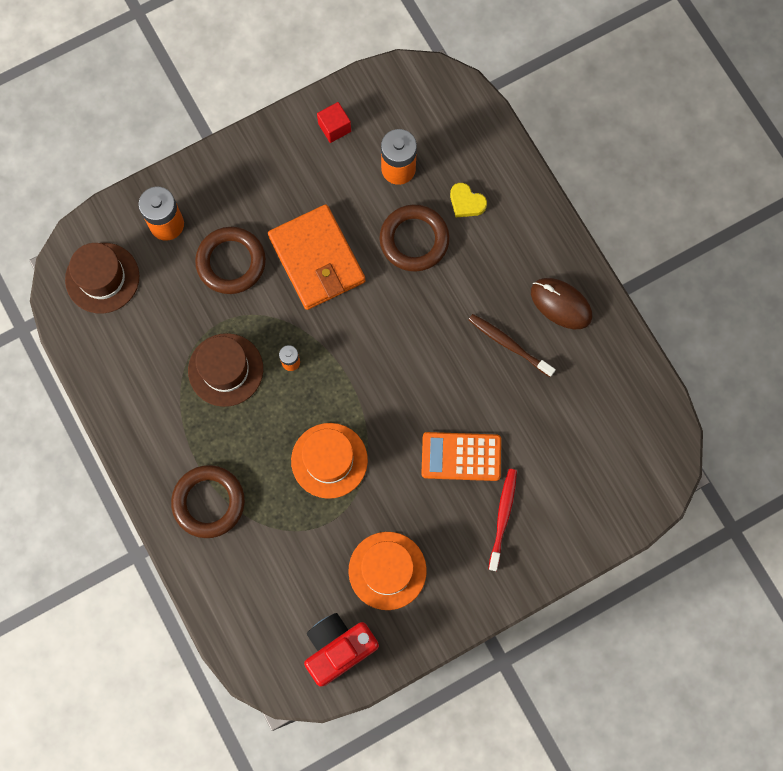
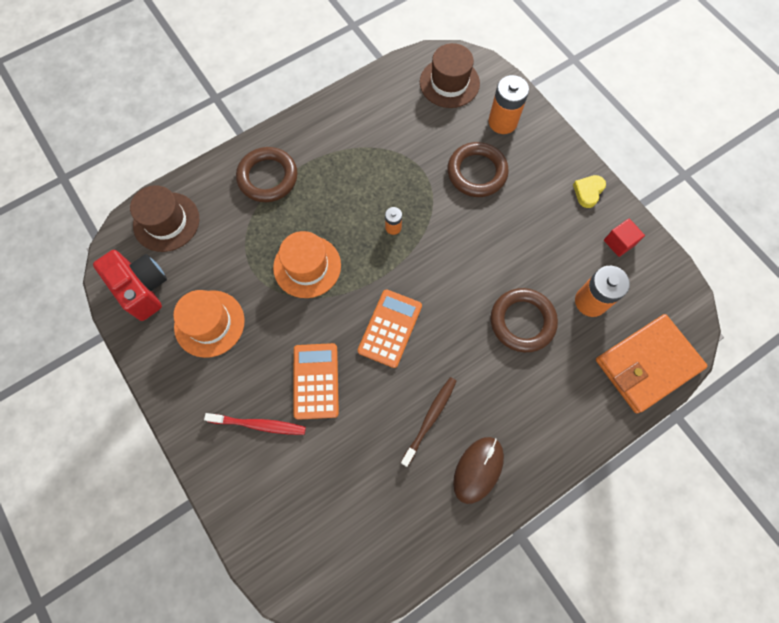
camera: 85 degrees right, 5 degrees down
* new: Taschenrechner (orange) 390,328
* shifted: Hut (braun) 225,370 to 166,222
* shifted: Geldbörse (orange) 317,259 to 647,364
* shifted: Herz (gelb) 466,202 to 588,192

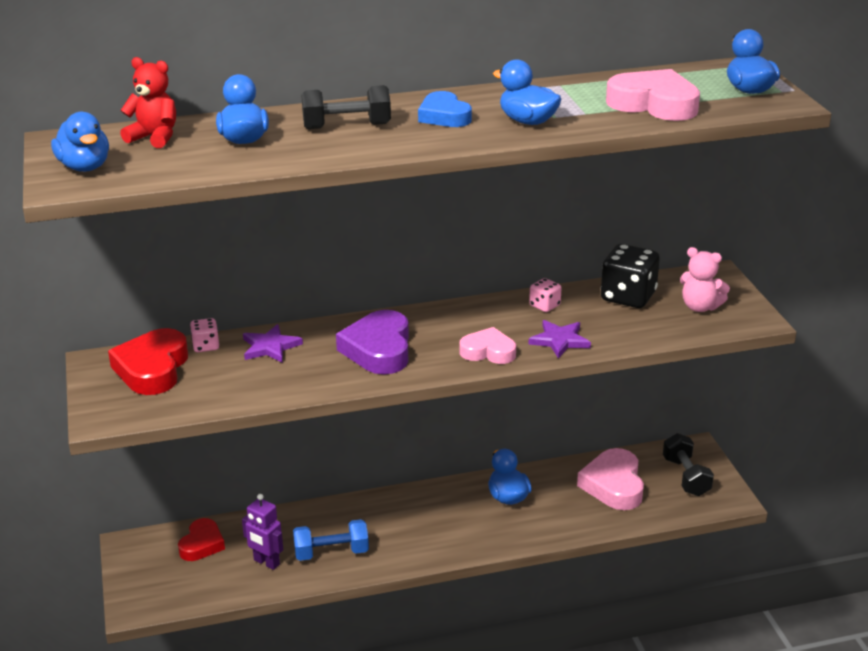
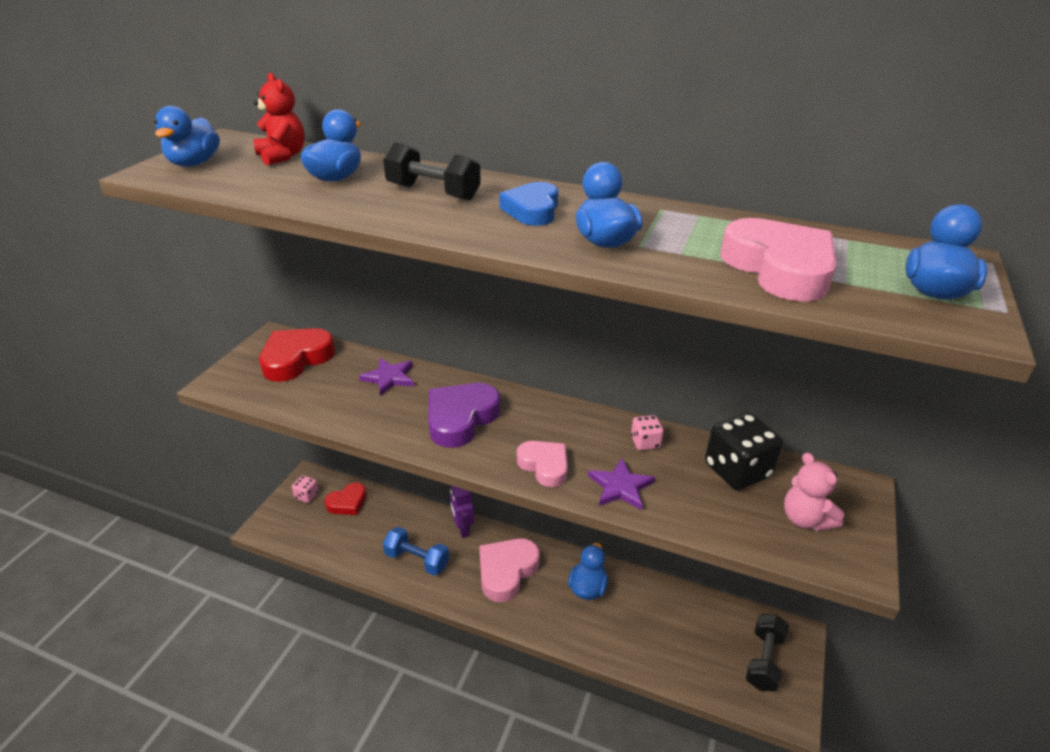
camera: 35 degrees right, 5 degrees up
* shifted: Spielwürfel (rosa) 206,346 to 307,495
* shifted: Roboter (lila) 266,562 to 463,529
* shifted: Herz (rosa) 613,485 to 506,571

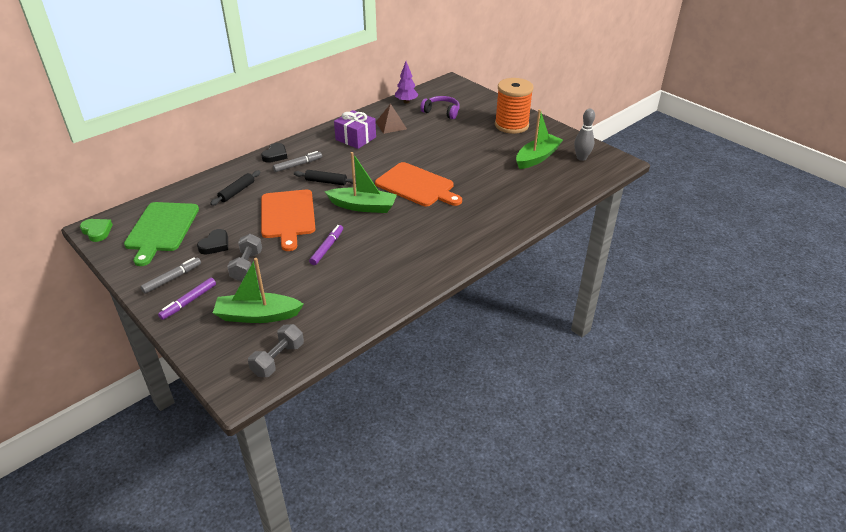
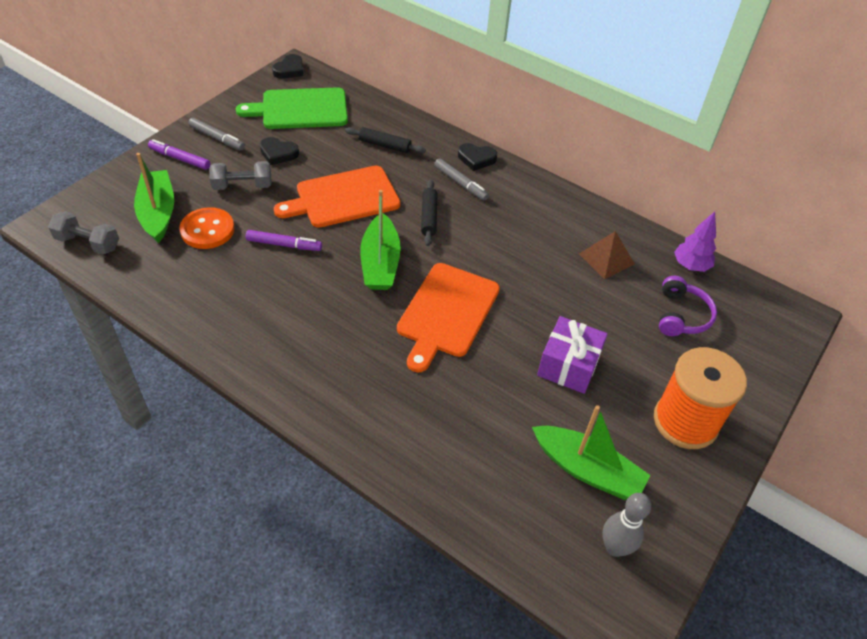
camera: 75 degrees right, 10 degrees up
* new: Knopf (orange) 207,230
* shifted: Geschenk (lila) 356,138 to 568,365
* repainted: Herz (grün) 97,231 to Herz (schwarz) 289,70

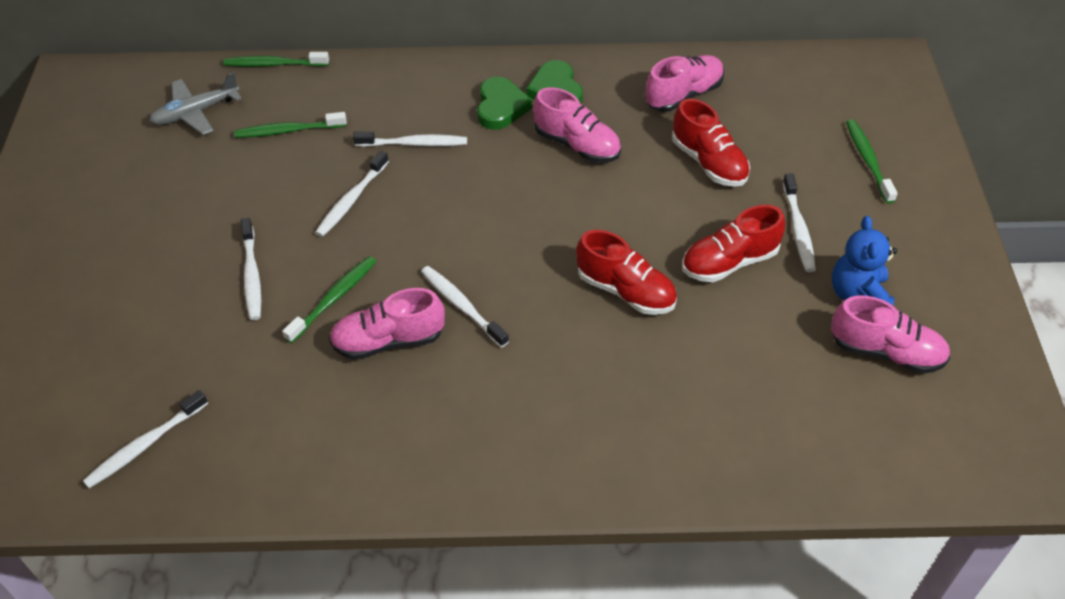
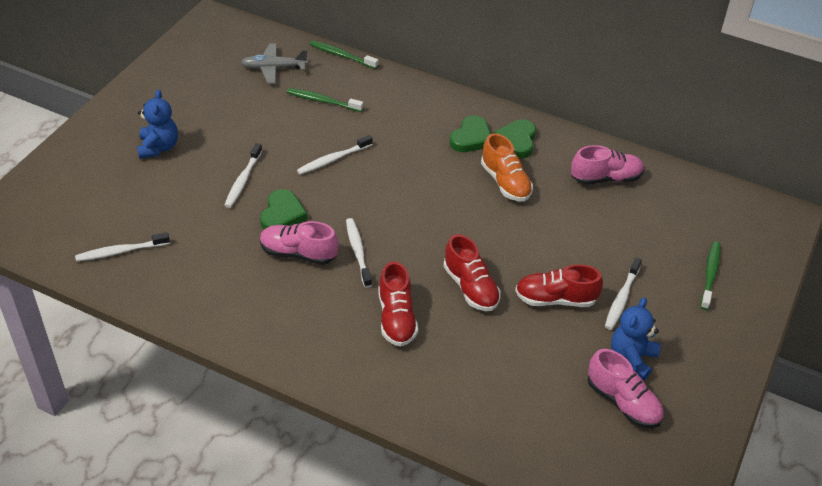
camera: 25 degrees right, 5 degrees down
* gone: Zahnbürste (weiß) 414,144
* new: Teddybär (blau) 158,147
* shifted: Schuh (rot) 709,162 to 396,318
* swapped: Zahnbürste (grün) 334,298 to Herz (grün) 282,214
* repainted: Schuh (rosa) 577,145 to Schuh (orange) 505,182

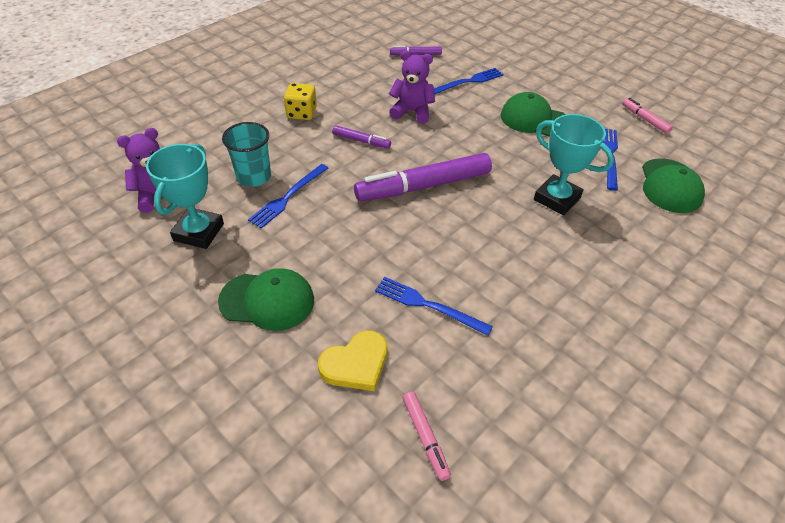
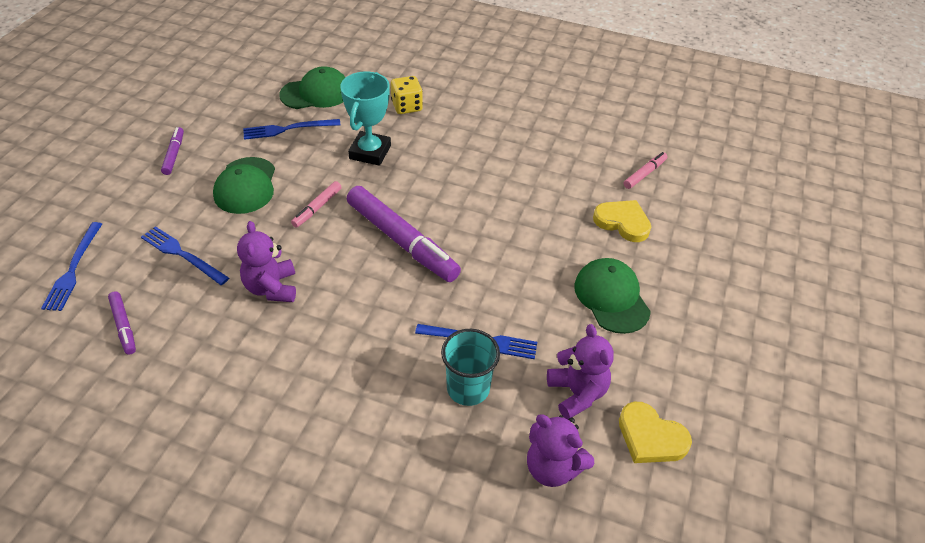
camera: 115 degrees left, 0 degrees up
* new: Herz (gelb) 650,437
* shifted: Spielwürfel (gelb) 301,113 to 407,106
* shifted: Filzstift (lila) 361,141 to 174,154
* shifted: Gabel (blau) 428,305 to 73,269
* shifted: Filzstift (rosa) 645,119 to 317,208
* swapped: Pokal (türkis) 199,232 to Teddybär (lila) 577,393

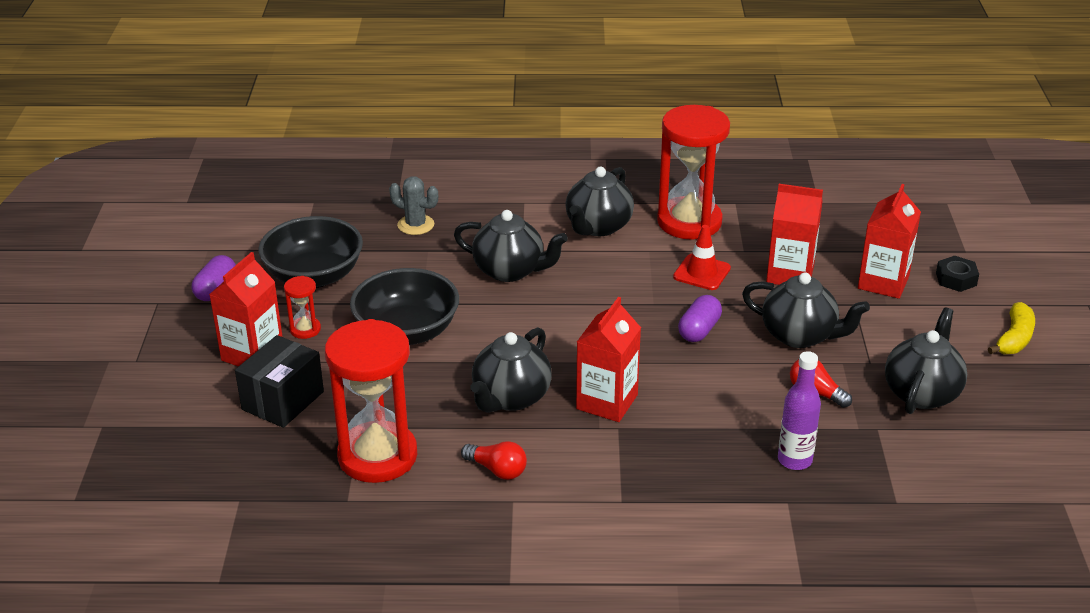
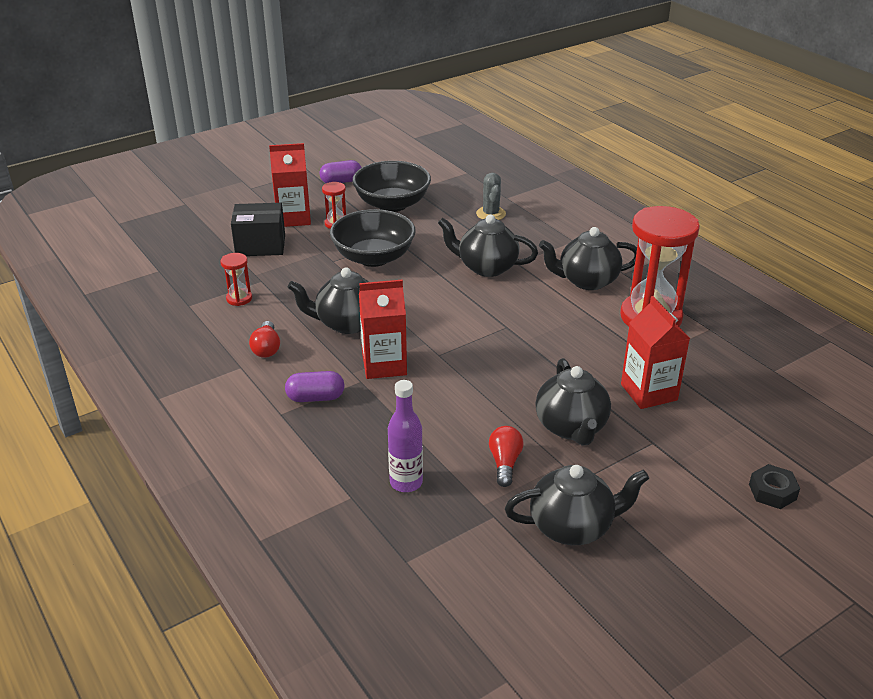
camera: 55 degrees right, 0 degrees up
* gone: Leitkegel (rot) 702,272
* gone: Getränkekarton (rot) 883,282
* gone: Banane (gelb) 1014,339
* shifted: Kapsel (lila) 699,330 to 315,398
* rotated: Teekanne (schwarz) 510,271 = 486,267 120 degrees clockwise
* scaled: Sanduhr (rot) 377,456 = 239,298 x0.43

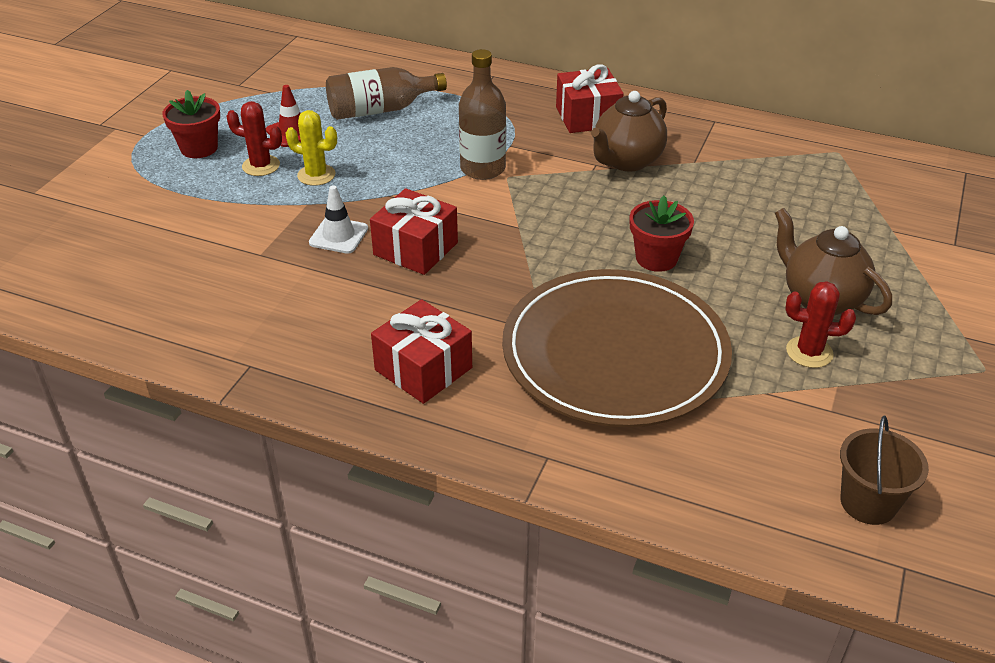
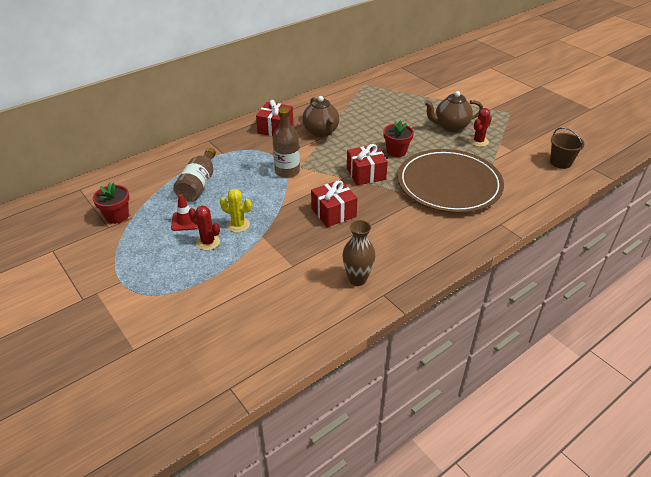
camera: 60 degrees left, 0 degrees up
* gone: Leitkegel (weiß) 338,236
* new: Vase (braun) 357,279
* shifted: Blumentopf (rot) 199,148 to 117,216
* shifted: Geschenk (rot) 423,369 to 366,174
* rotated: Kaktus (rot) 261,166 = 208,242 75 degrees clockwise
* rotated: Kaktus (gelb) 316,175 = 238,225 60 degrees clockwise

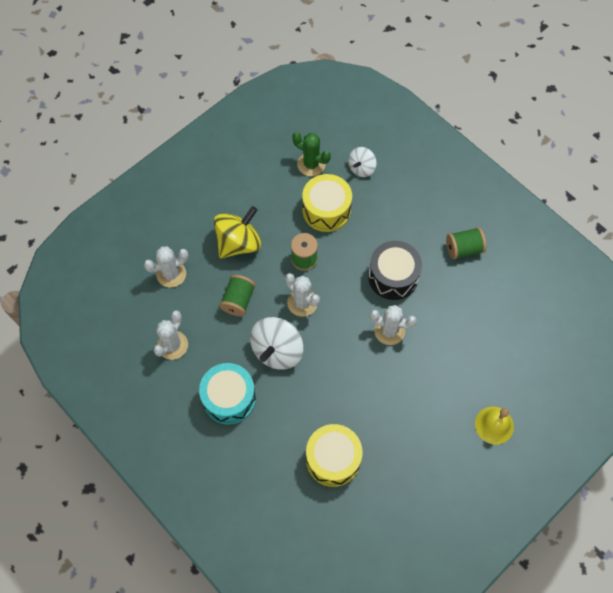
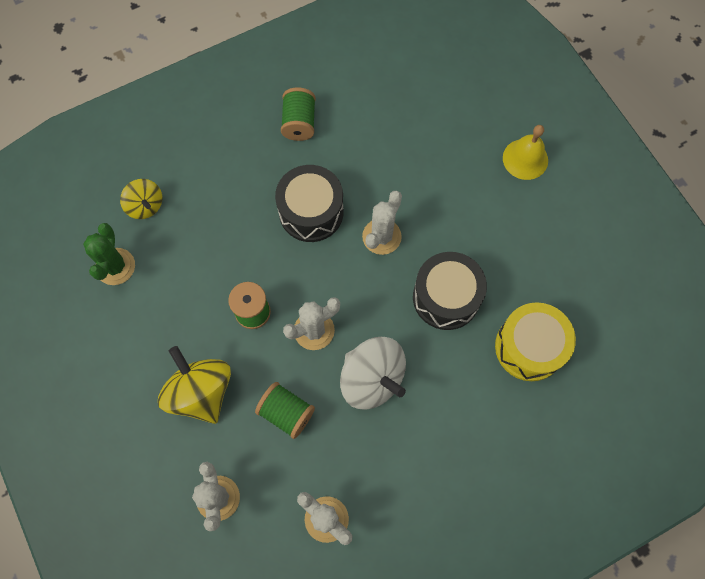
camera: 75 degrees left, 5 degrees up
* gone: Trommel (türkis) 229,398
* gone: Trommel (gelb) 326,210
* new: Trommel (schwarz) 446,297
* repainted: Kreisel (weiß) 361,168 to Kreisel (gelb) 145,206
* rotated: Kaktus (grün) 311,164 = 115,266 45 degrees counterclockwise

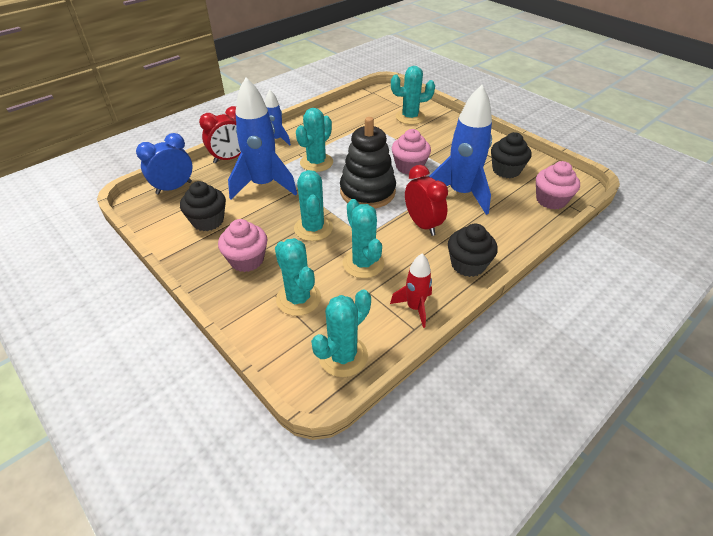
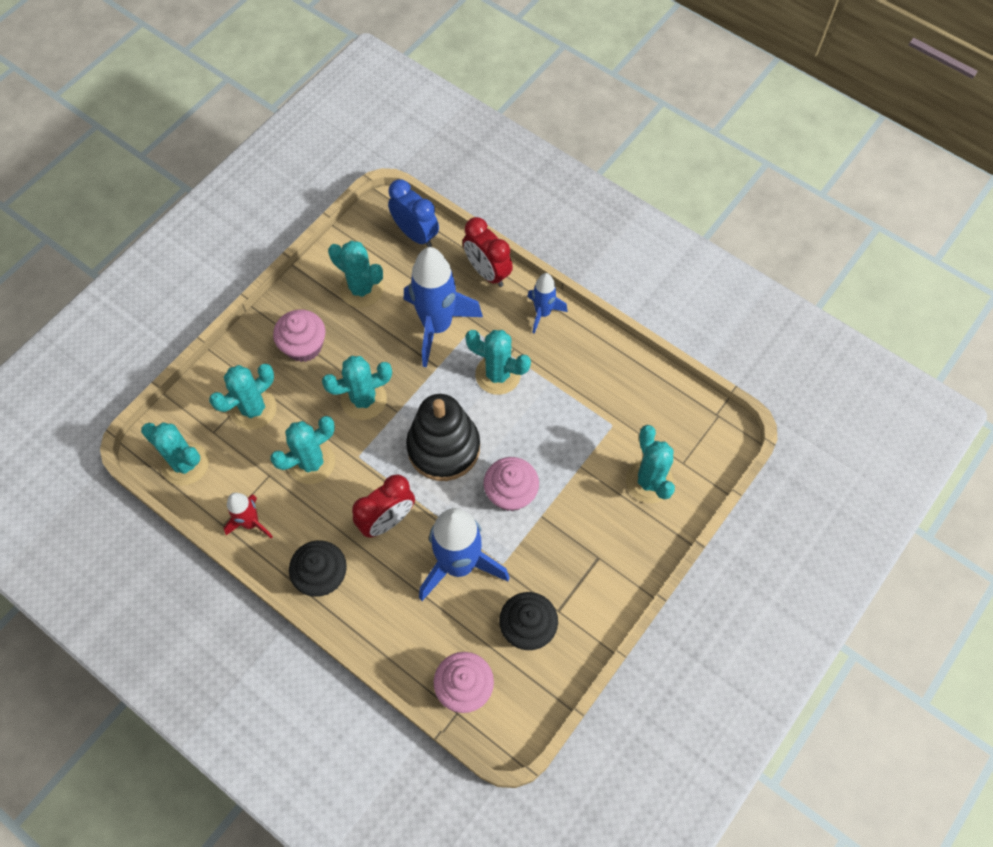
camera: 80 degrees right, 20 degrees up
* swapped: Muffin (schwarz) 208,221 to Kaktus (türkis) 361,289

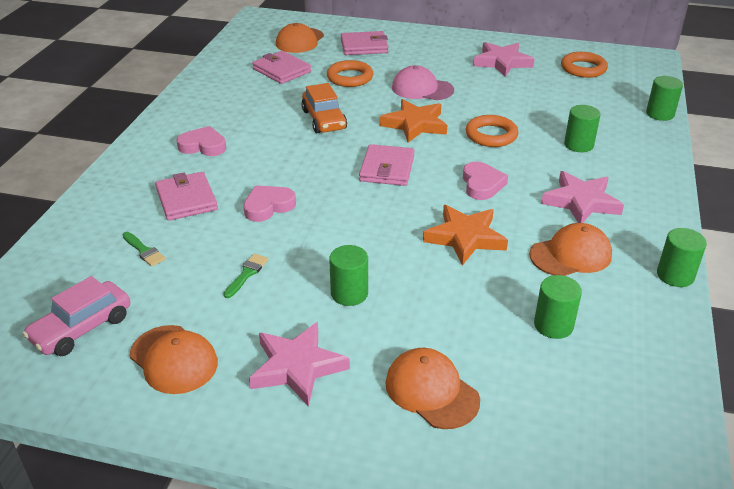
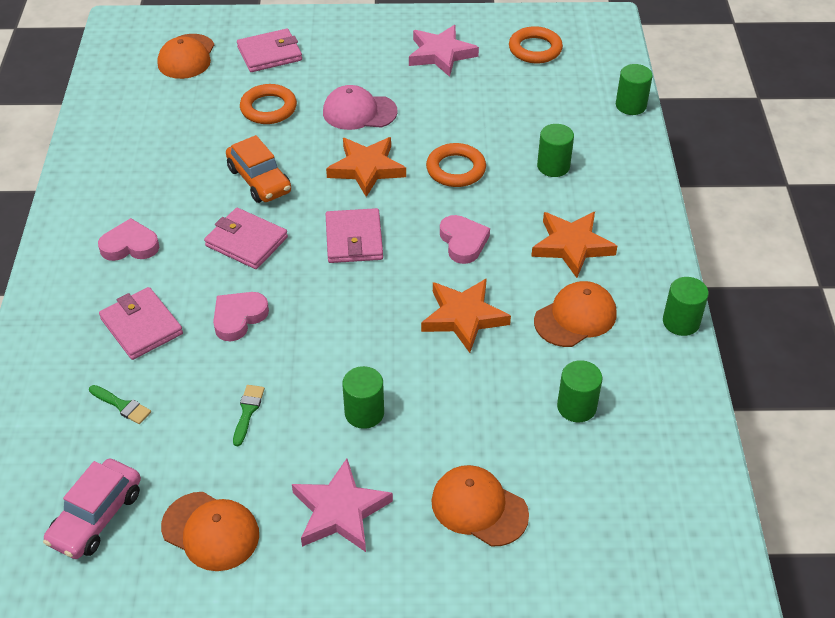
camera: 15 degrees left, 10 degrees up
* shifted: Geldbörse (rosa) 281,70 to 246,241
* repainted: Stern (rosa) 581,202 to Stern (orange) 572,246

